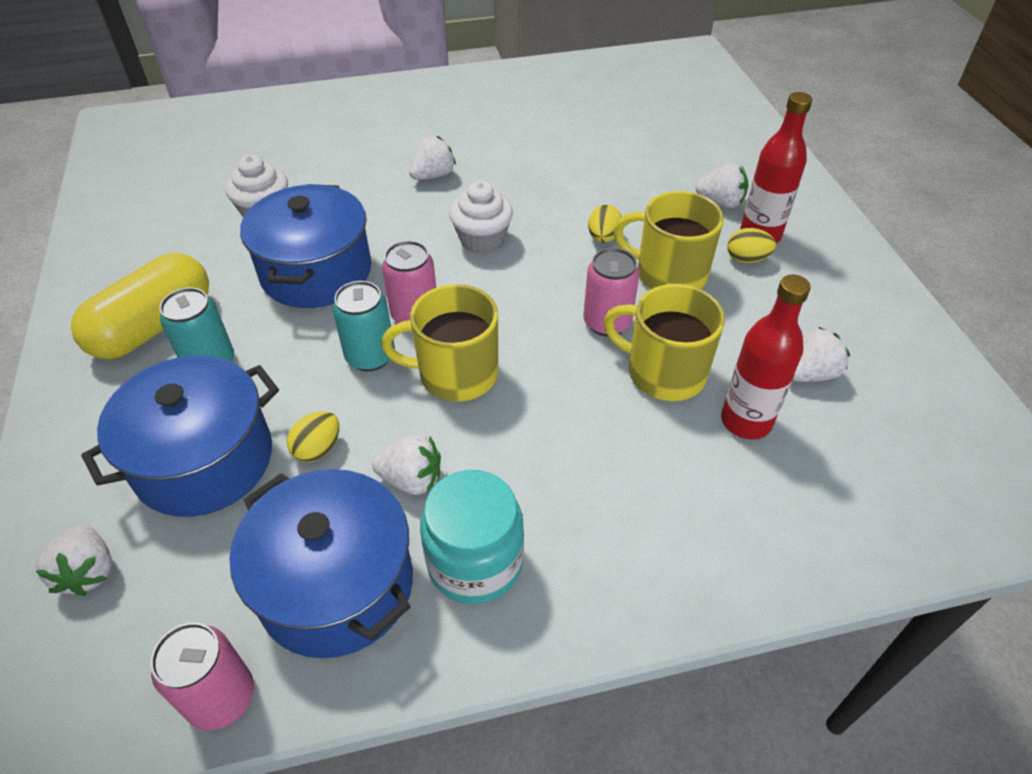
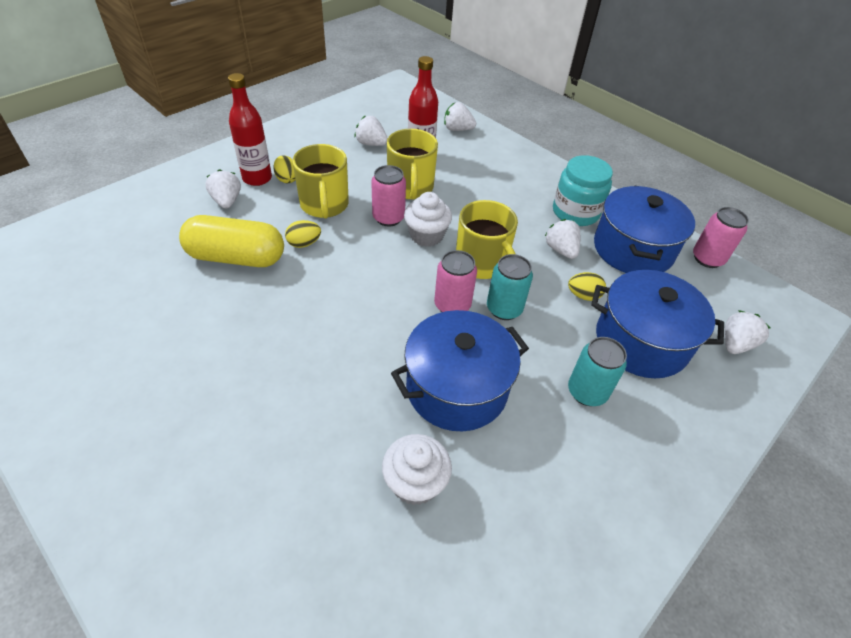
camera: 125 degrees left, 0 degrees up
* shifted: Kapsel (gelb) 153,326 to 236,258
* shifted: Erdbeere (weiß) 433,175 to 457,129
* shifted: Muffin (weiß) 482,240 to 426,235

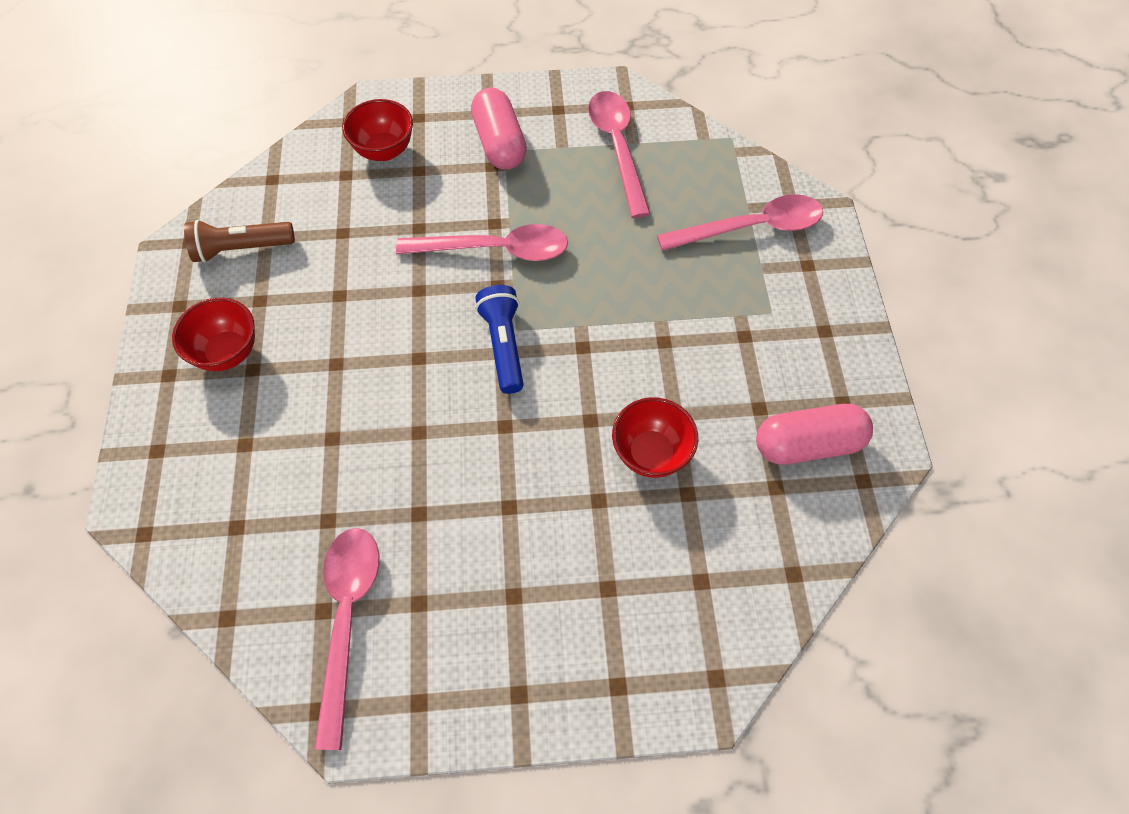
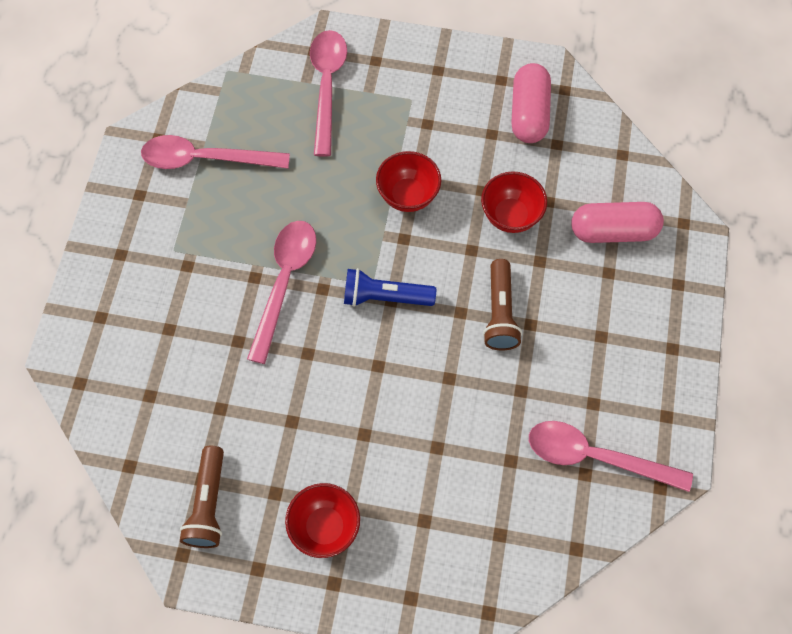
camera: 75 degrees left, 5 degrees up
* new: Taschenlampe (braun) 499,313
* shifted: Schüssel (rot) 384,150 to 408,196
* shifted: Kapsel (rosa) 499,143 to 613,231

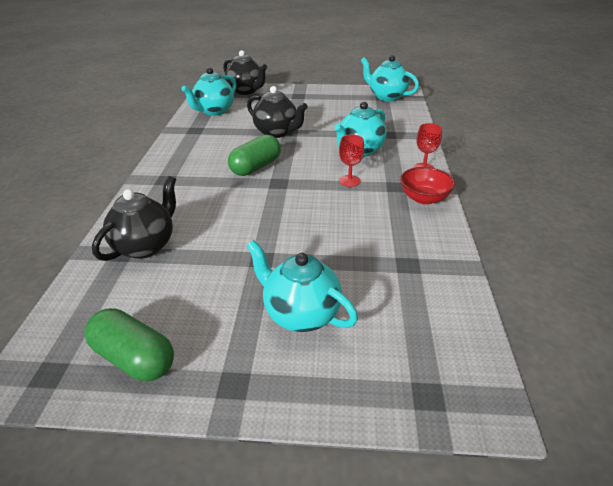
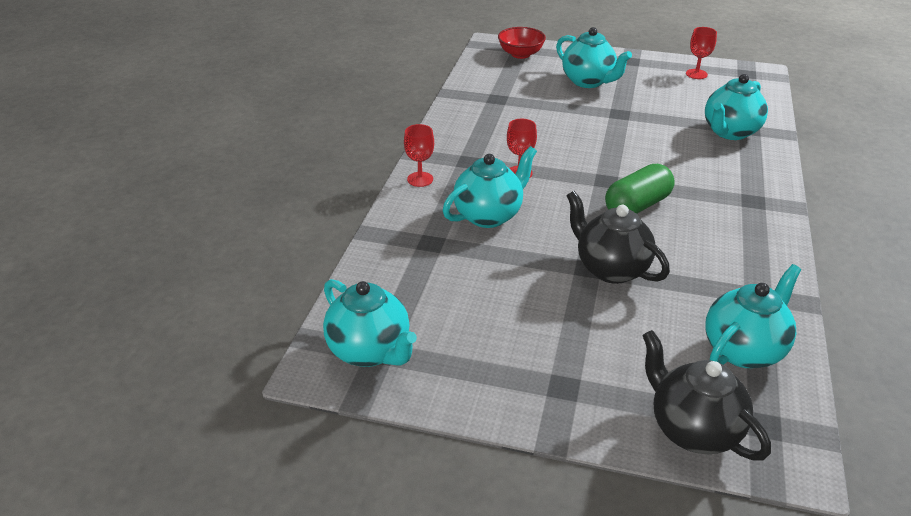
camera: 170 degrees left, 0 degrees up
* shifted: Schüssel (rot) 424,198 to 520,54
* swapped: Kapsel (grün) 134,358 to Kelch (rot) 696,74
* repainted: Teekanne (schwarz) 146,246 to Teekanne (türkis) 730,132

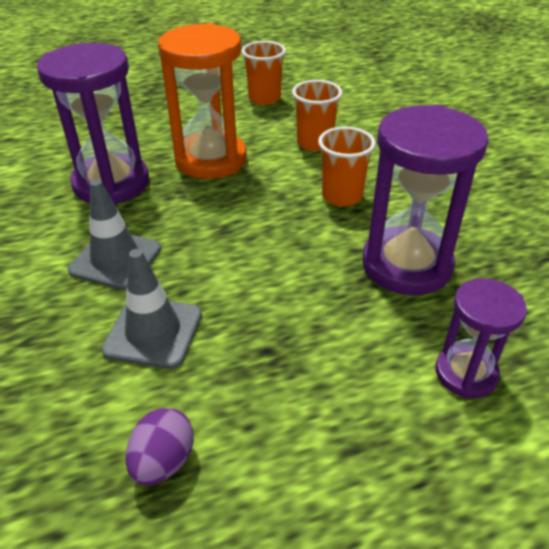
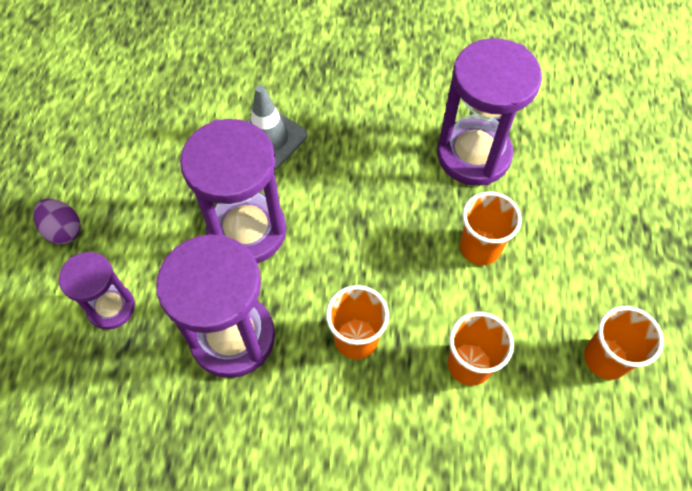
camera: 115 degrees right, 20 degrees up
* gone: Leitkegel (grau) 115,259
* new: Sanduhr (lila) 247,231
* shifted: Ei (lila) 163,461 to 63,230
* swapped: Sanduhr (orange) 211,159 to Becher (orange) 480,247

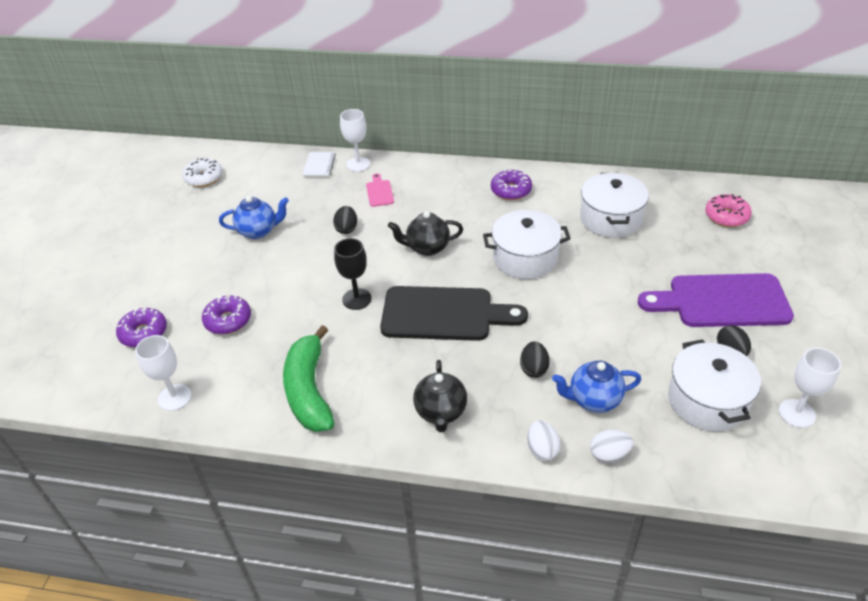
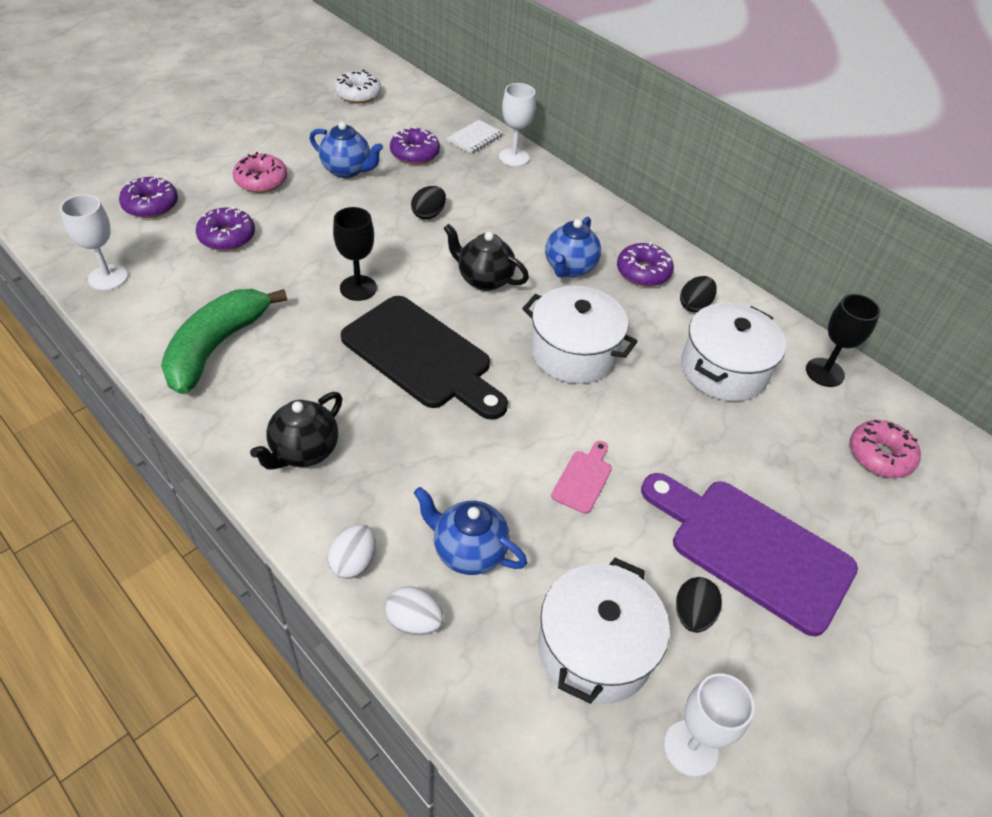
camera: 30 degrees right, 5 degrees up
* new: Donut (rosa) 261,181
* new: Donut (lila) 415,154
* new: Teekanne (blau) 569,268
* new: Kelch (schwarz) 824,372
* shifted: Schneidebrett (rosa) 379,192 to 583,479
* shifted: Ei (schwarz) 534,369 to 694,305

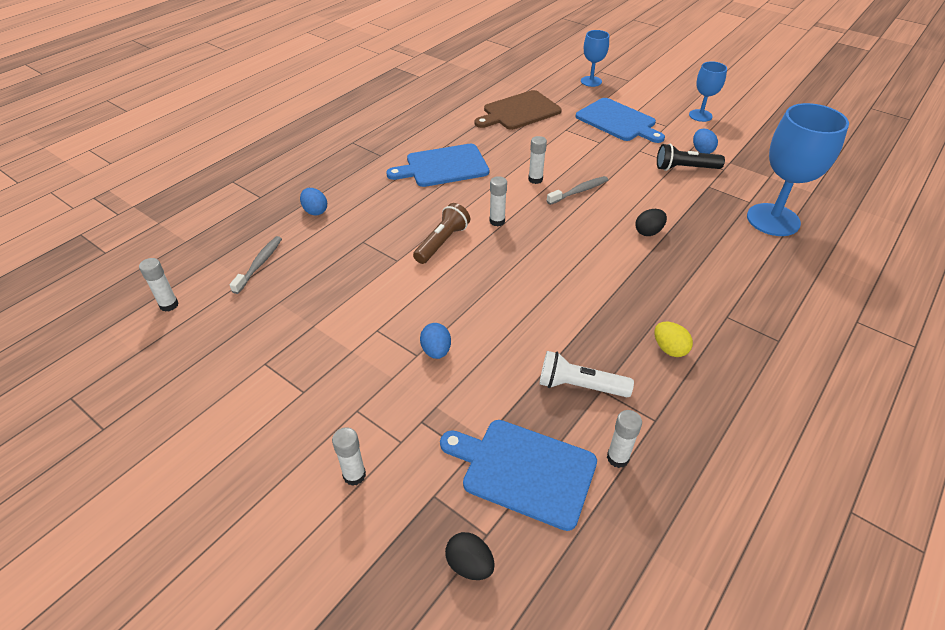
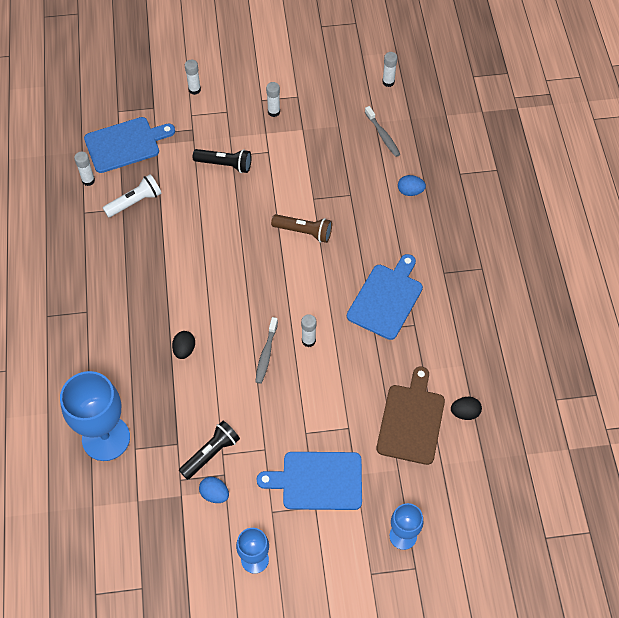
camera: 135 degrees right, 15 degrees up
* gone: Ei (gelb) 669,349
* shifted: Ei (schwarz) 469,564 to 465,413
* shifted: Klebestift (weiß) 497,221 to 274,112
* swapped: Ei (blau) 436,351 to Taschenlampe (schwarz) 225,164
* rotated: Taschenlampe (braun) 442,242 = 304,232 60 degrees counterclockwise

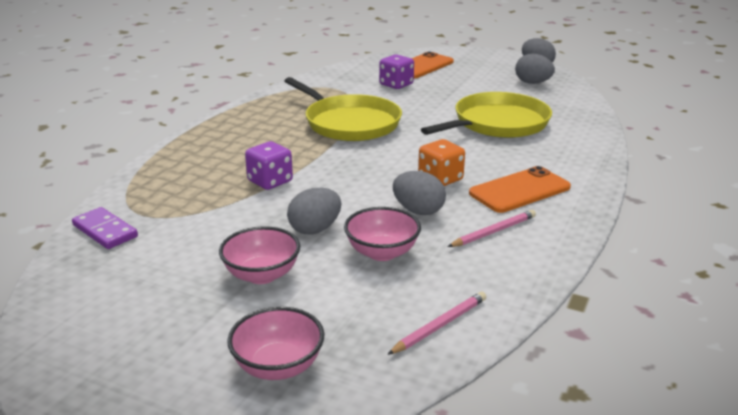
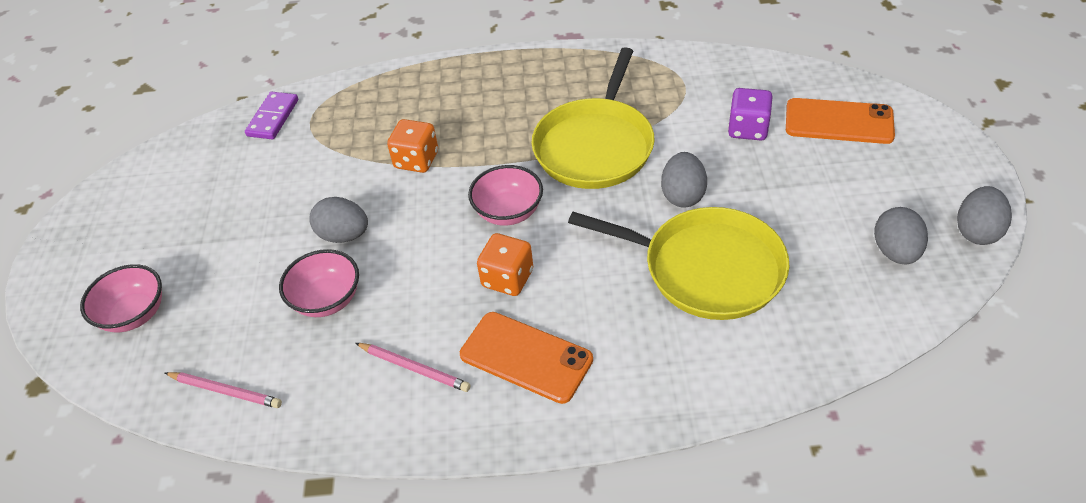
camera: 65 degrees right, 20 degrees up
* shifted: Schüssel (rosa) 262,275 to 508,212
* shifted: Ei (grau) 418,211 to 682,195
* repainted: Spielwürfel (lila) 270,181 to Spielwürfel (orange) 416,160

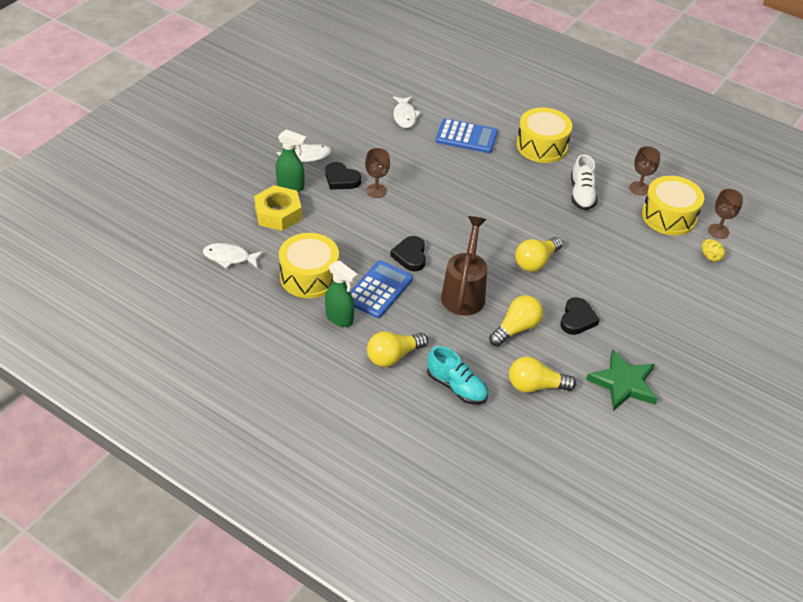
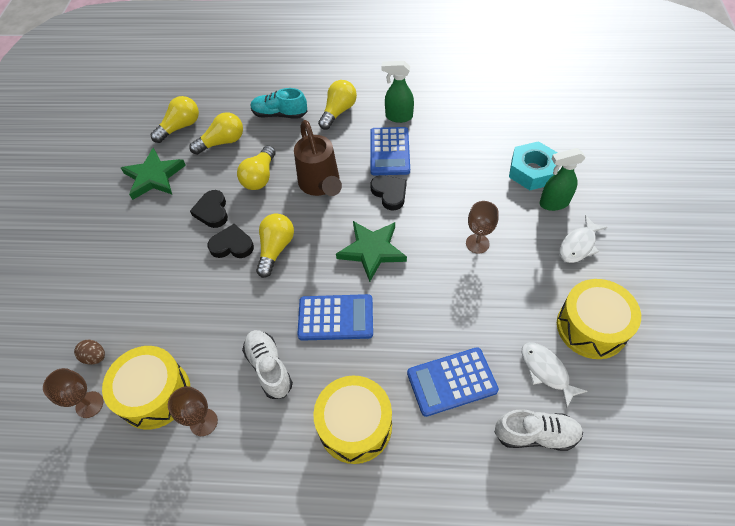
camera: 155 degrees right, 10 degrees up
* gone: Fisch (weiß) 229,257
* new: Glühbirne (gelb) 180,127
* new: Taschenrechner (blau) 335,318
* new: Stern (grün) 372,250
* new: Schuh (weiß) 535,434
* shifted: Trommel (gelb) 309,276 to 591,327
* shifted: Herz (schwarz) 341,179 to 232,245
* repainted: Sechskantmutter (gelb) 278,214 to Sechskantmutter (türkis) 532,171
* repainted: Ei (gelb) 710,257 to Ei (braun) 95,357

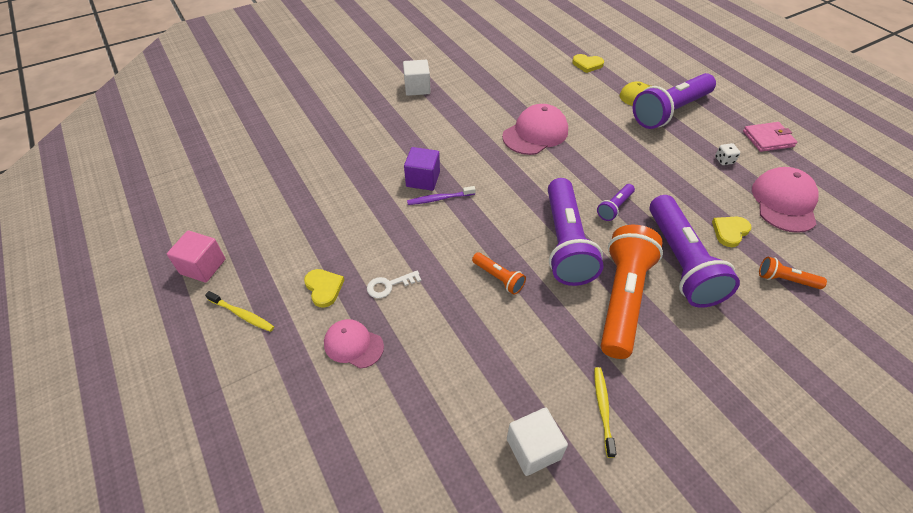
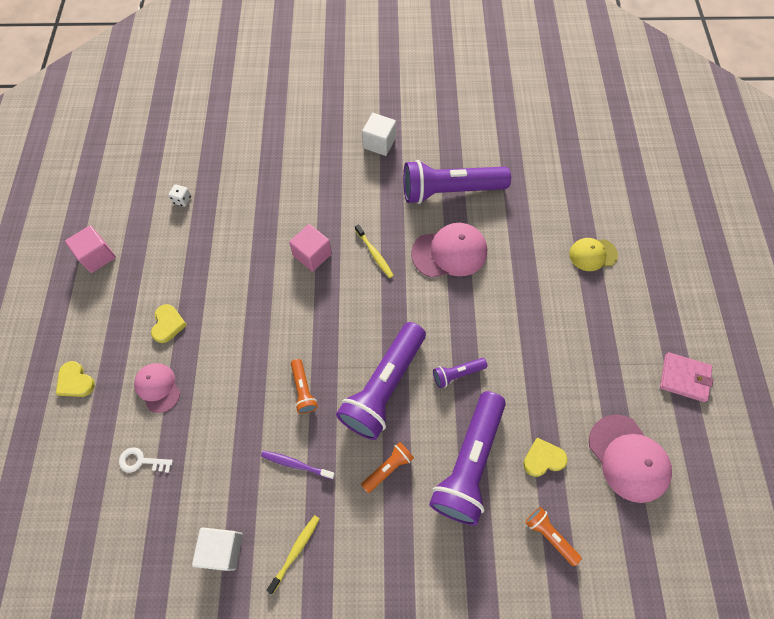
camera: 30 degrees right, 15 degrees up
* shifted: Zahnbürste (gelb) 242,314 to 374,254
* shifted: Schlüssel (weiß) 389,285 to 141,461
* shifted: Zahnbürste (lila) 439,199 to 296,464
* shifted: Herz (gelb) 587,64 to 75,381
* shifted: Taschenlampe (lila) 670,111 to 450,191
* shifted: Spielwürfel (weiß) 724,160 to 182,200
* repainted: Kubus (lila) 423,179 to Kubus (rosa) 312,255
* rotated: Kappe (rosa) 784,202 = 628,458 105 degrees clockwise
* scaled: Taschenlampe (orange) 622,299 = 388,468 x0.45

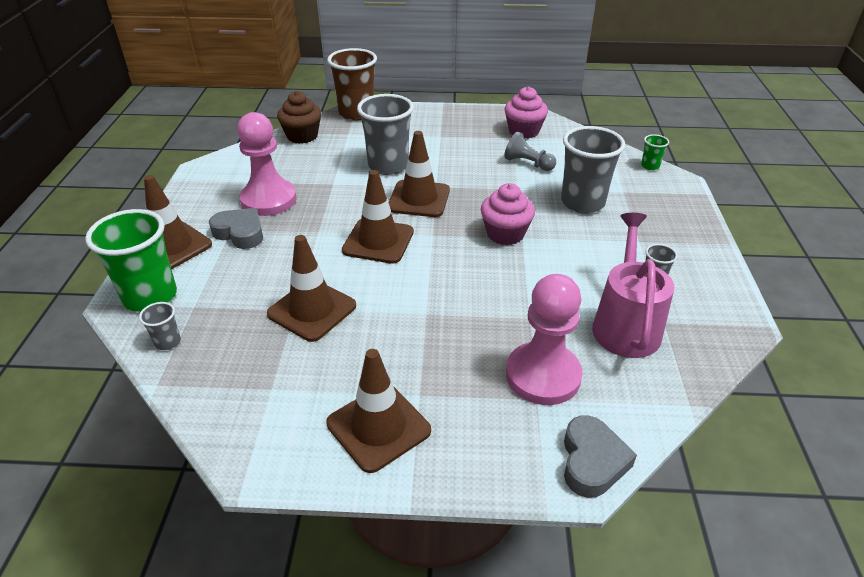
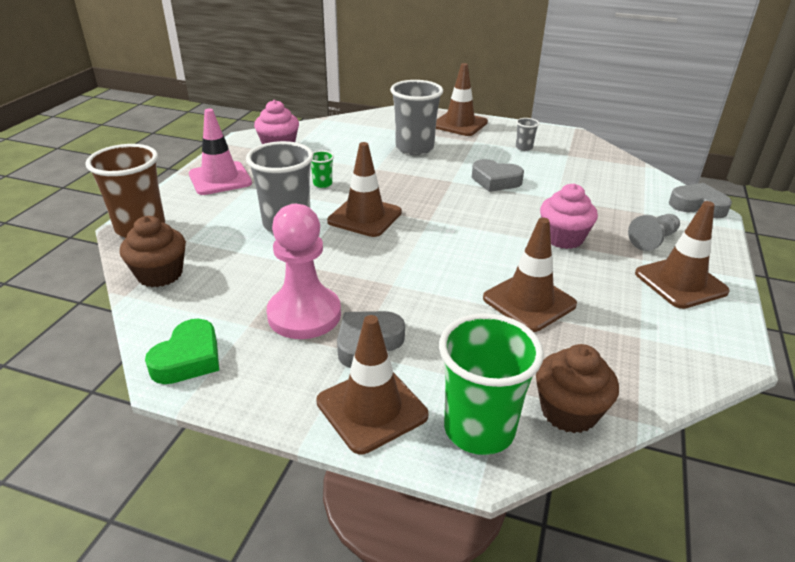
camera: 75 degrees left, 5 degrees down
* gone: Bauer (rosa) 543,375
* gone: Gießkanne (rosa) 625,324
* new: Herz (grün) 188,359
* new: Leitkegel (rosa) 220,179
* new: Herz (grau) 495,181
* shifted: Leitkegel (braun) 378,241 to 459,124
* shifted: Muffin (rosa) 505,234 to 563,238
* shifted: Bauer (grau) 528,163 to 653,240
* shifted: Becher (grün) 650,166 to 322,184
* swapped: Becher (grau) 168,342 to Muffin (braun) 569,411

